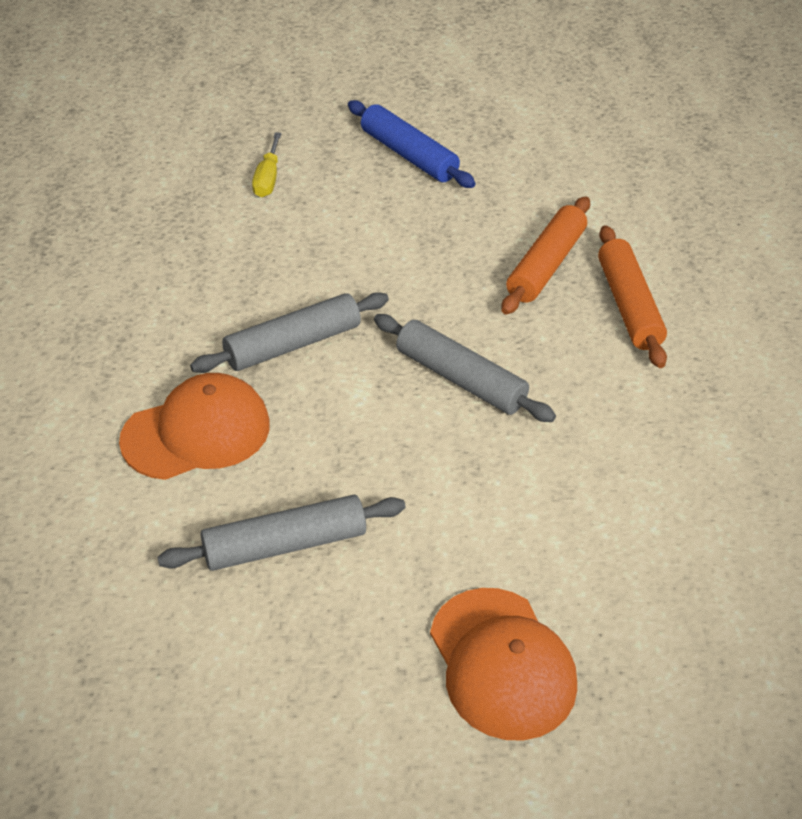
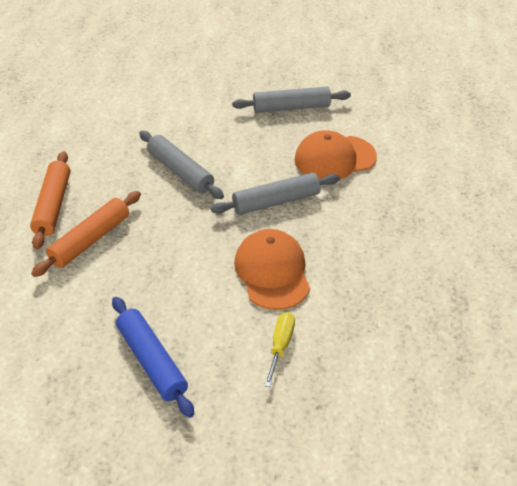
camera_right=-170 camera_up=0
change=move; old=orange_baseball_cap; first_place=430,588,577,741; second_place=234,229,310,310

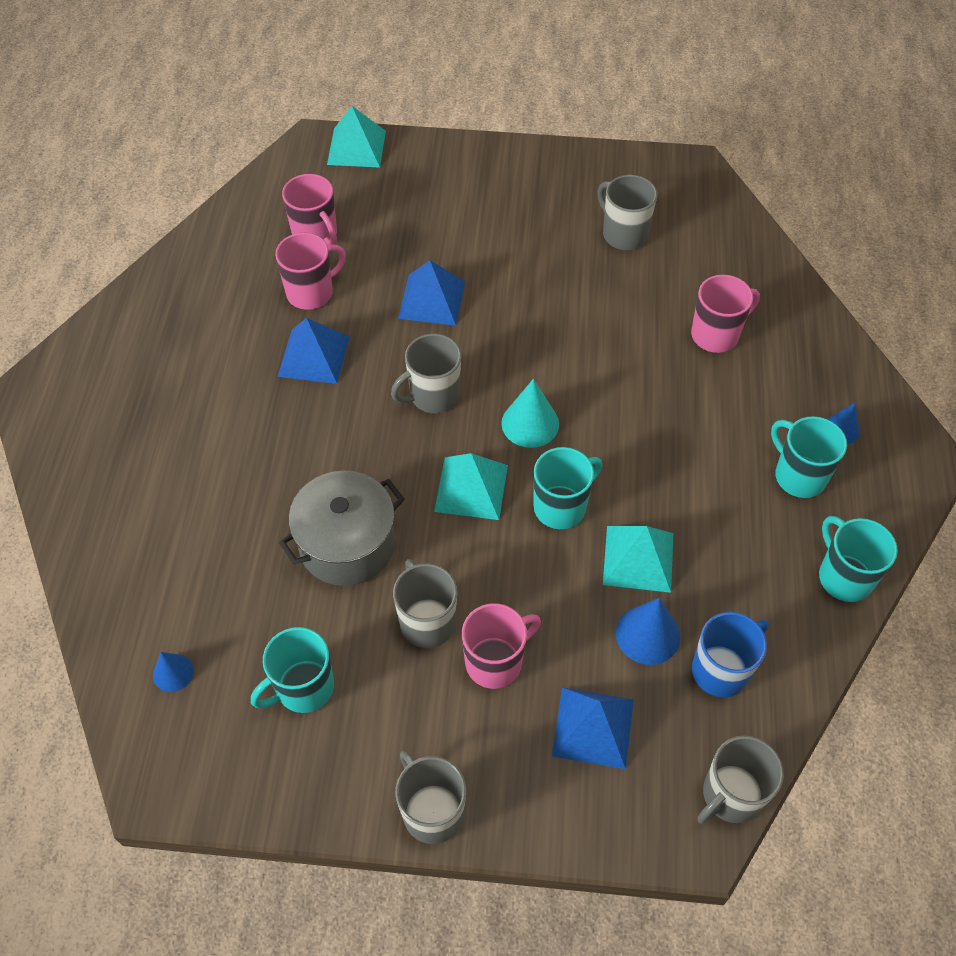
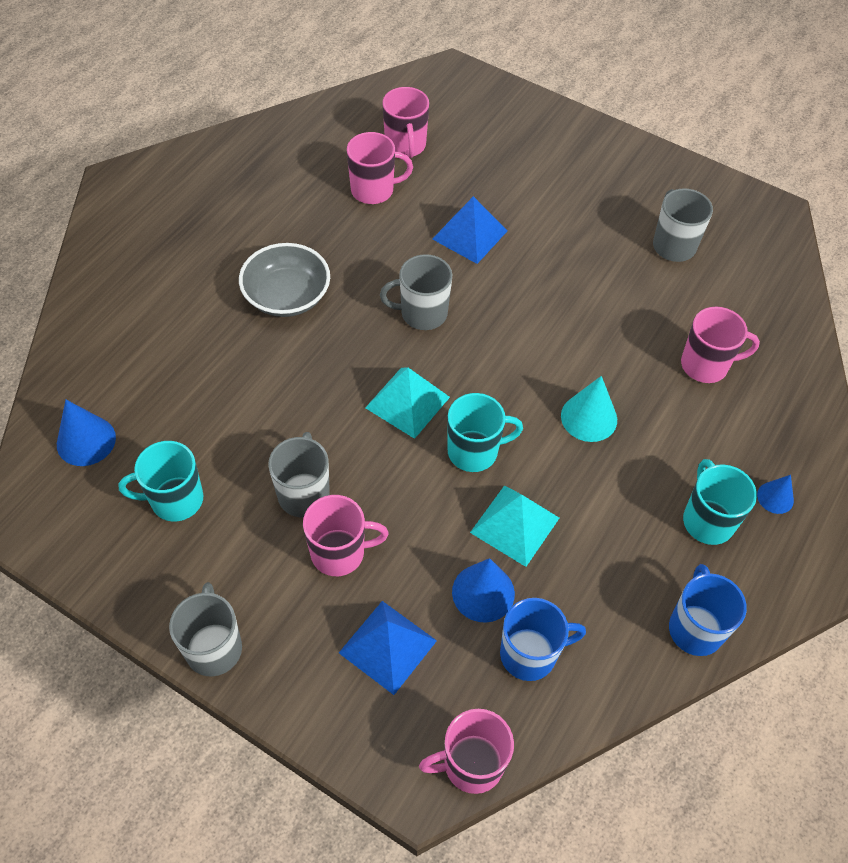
camera_right=25 camera_up=0
change=resize; old=blue_cone; first_place=153,652,194,692; second_place=57,400,116,466; factor=1.63
change=delete; old=blue_solid_pyramid; first_place=278,318,350,384
change=delete; old=gray_cooking_pot; first_place=279,471,404,586
change=delete; old=aqua_solid_pyramid; first_place=327,106,386,168
change=move; old=aqua_cone; first_place=501,379,559,448; second_place=561,376,617,442
change=recolor; old=gray_tea_mug; new=rosy_tea_mug; first_place=697,736,784,824; second_place=419,709,514,794
change=recolor; old=aqua_tea_mug; new=blue_tea_mug; first_place=819,516,898,602; second_place=669,564,747,656
change=insert; new=gray_bowl; second_place=239,243,330,317

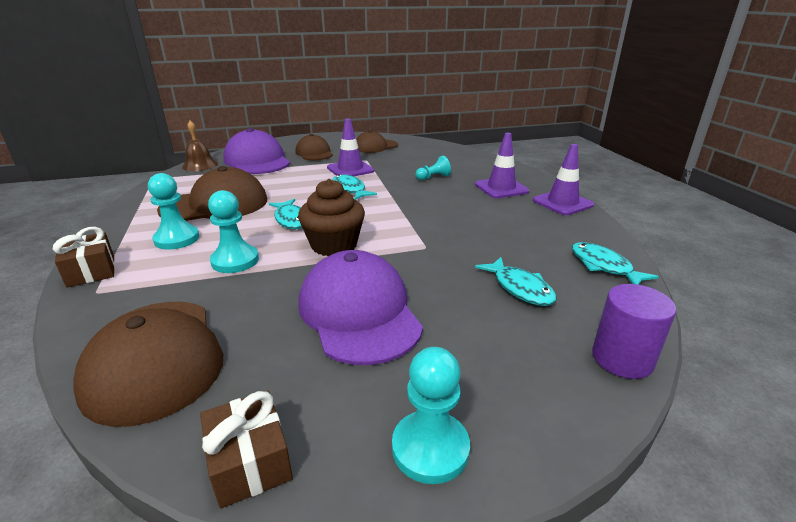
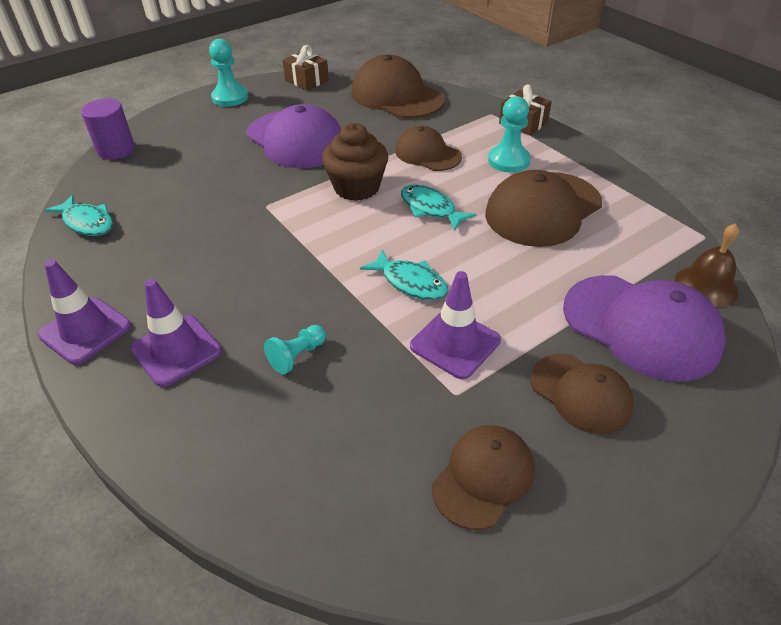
camera_right=160 camera_up=15
change=replace; old=aqua_game_pawn; new=brown_baseball_cap; first_place=208,190,259,273; second_place=395,126,462,171
change=delete; old=aqua_fish; first_place=475,257,556,306

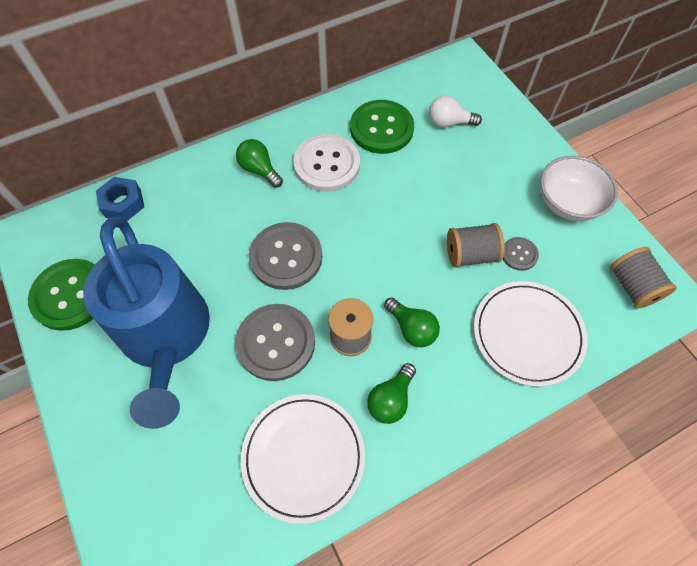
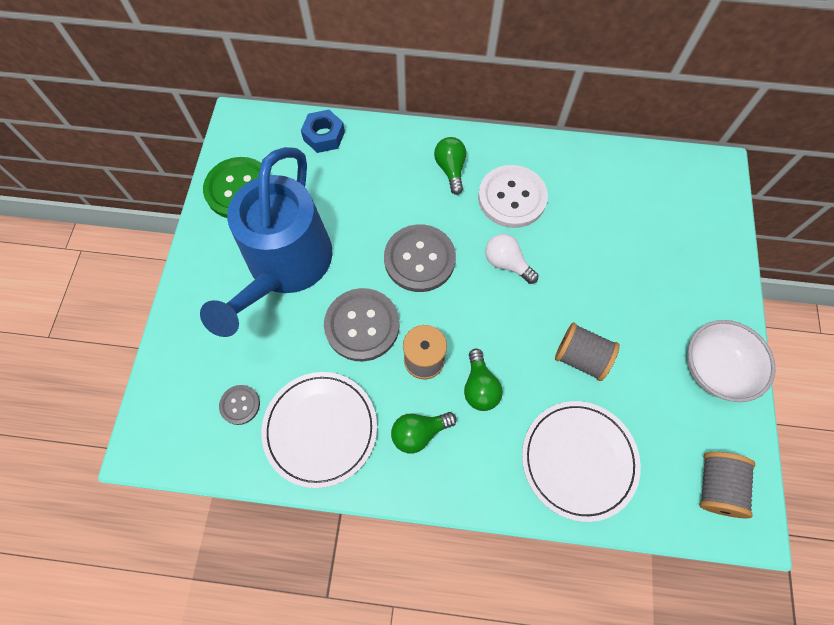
camera_right=35 camera_up=5
change=delete; old=emerald_button; first_place=350,100,414,154
change=move; old=pure_white_lightbulb; first_place=429,95,482,128; second_place=485,234,538,284
change=move; old=gray_button; first_place=503,237,539,271; second_place=219,385,260,425

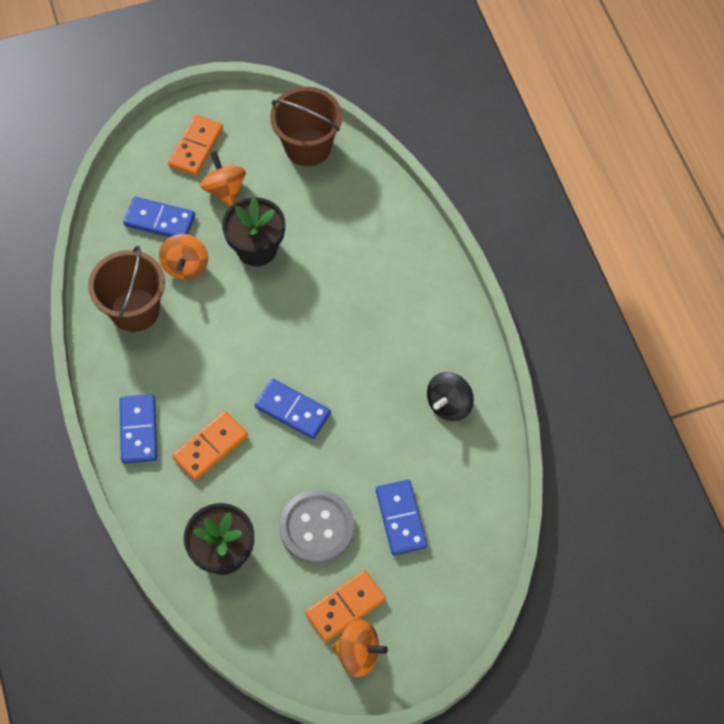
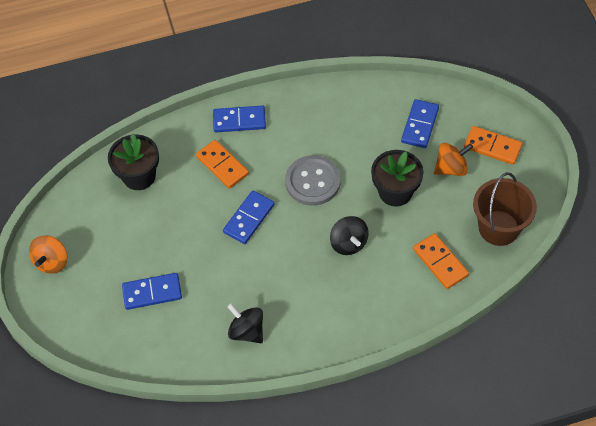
camera_right=95 camera_up=-5
change=delete; old=brown_sand_bucket; first_place=88,245,165,332
change=delete; old=orange_whirligig; first_place=159,234,208,279
change=move; old=gray_button; first_place=279,490,354,564; second_place=285,155,341,206
change=move; old=orange_domino; first_place=305,570,386,642; second_place=413,233,469,289
change=insert; new=ebony_whirligig; second_place=330,216,369,255

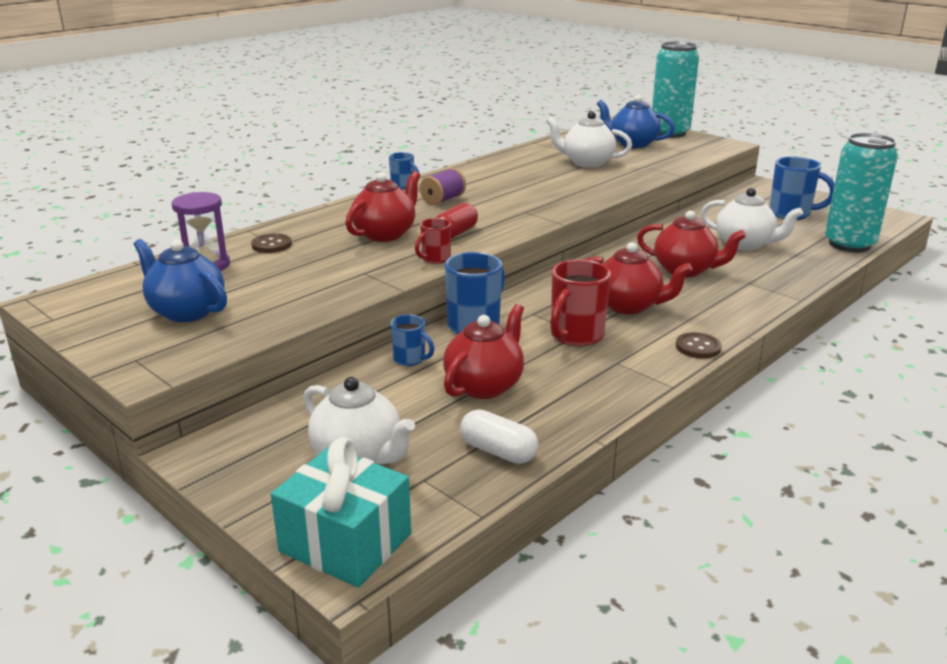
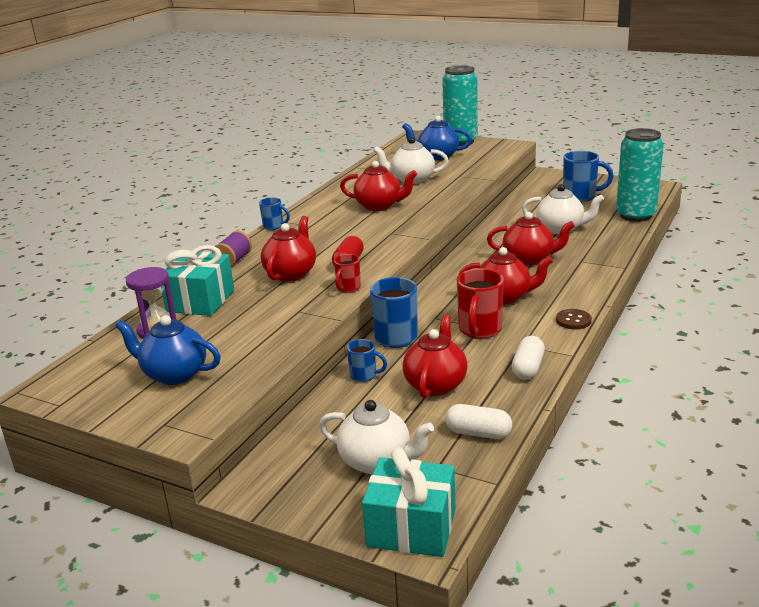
camera_right=-15 camera_up=0
change=replace; old=brown_button; new=aqua_present; first_place=251,233,292,253; second_place=162,245,234,316
change=move; old=violet_bobbin; first_place=420,168,466,206; second_place=212,231,252,267
change=insert; new=red_china_teapot; second_place=340,161,417,211
change=insert; new=pure_white_pill_shape; second_place=512,336,545,380

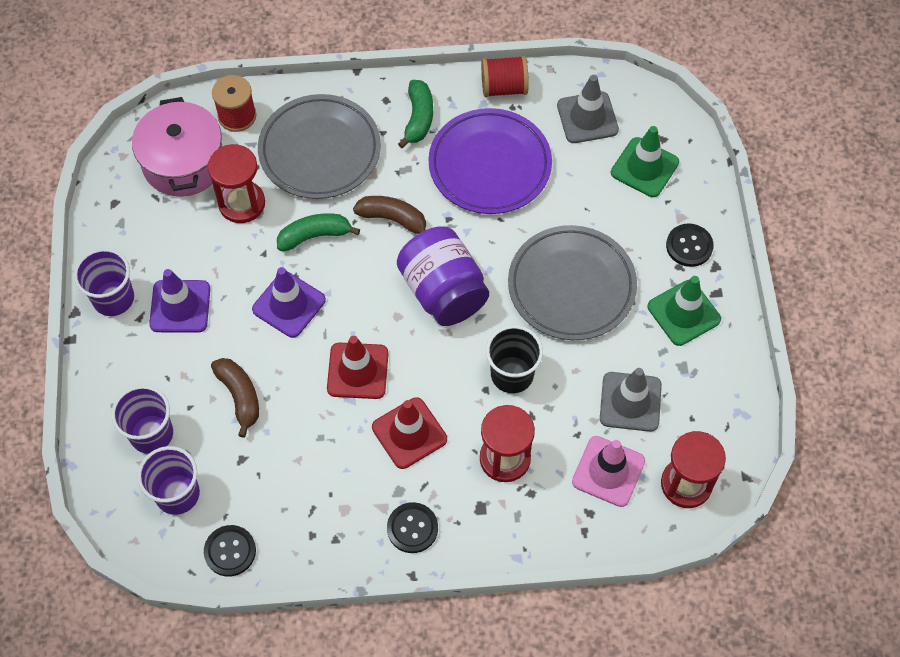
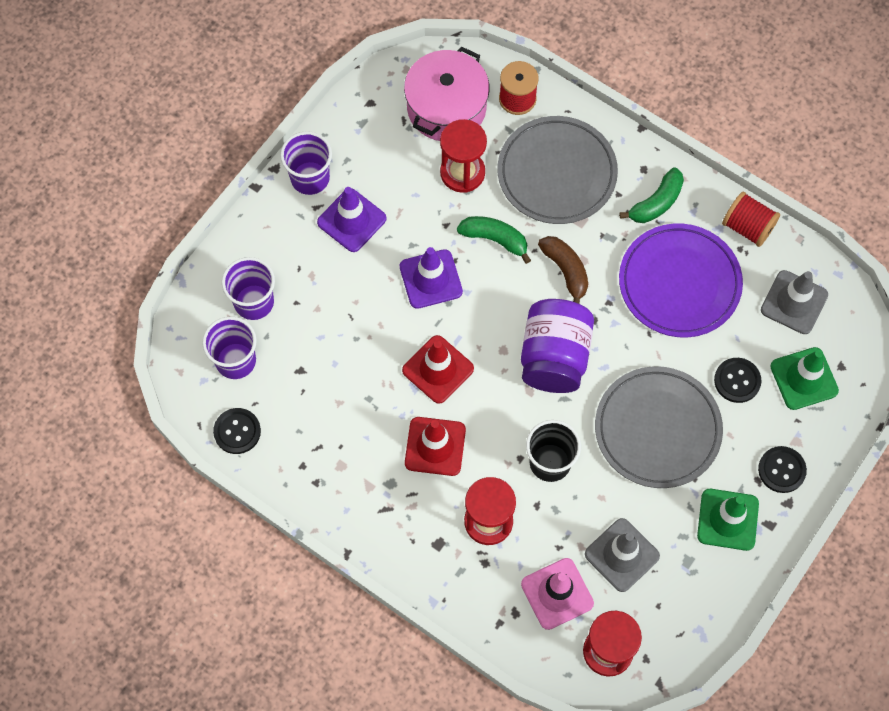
camera_right=40 camera_up=5
change=delete; old=brown_banana_fruit; first_place=211,358,259,438
change=move; old=ebony_button; first_place=387,502,438,553; second_place=714,358,761,403

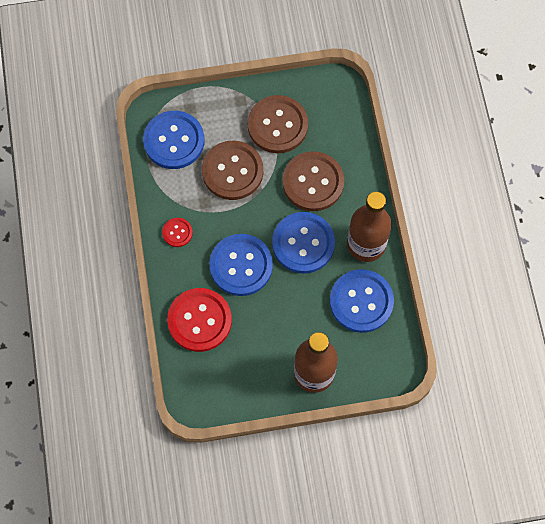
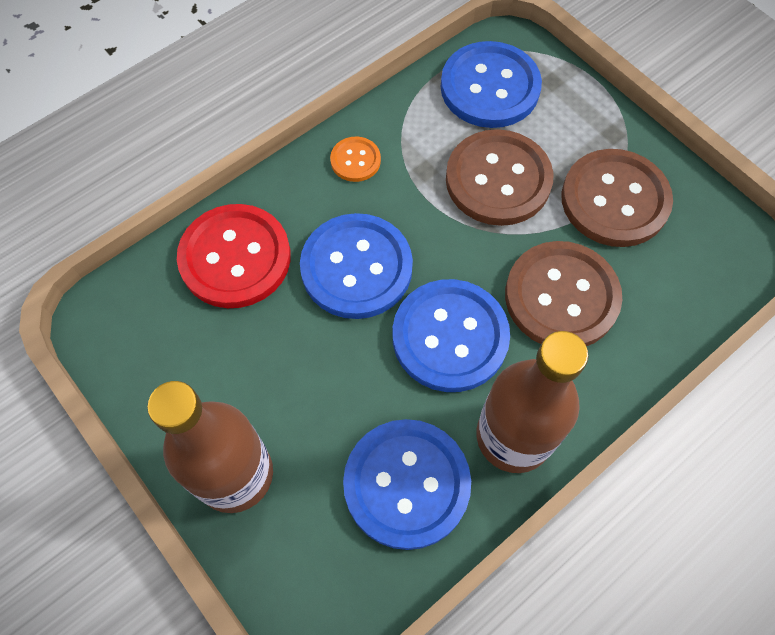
camera_right=60 camera_up=-5
change=recolor; old=red_button; new=orange_button; first_place=162,218,193,247; second_place=330,137,381,182

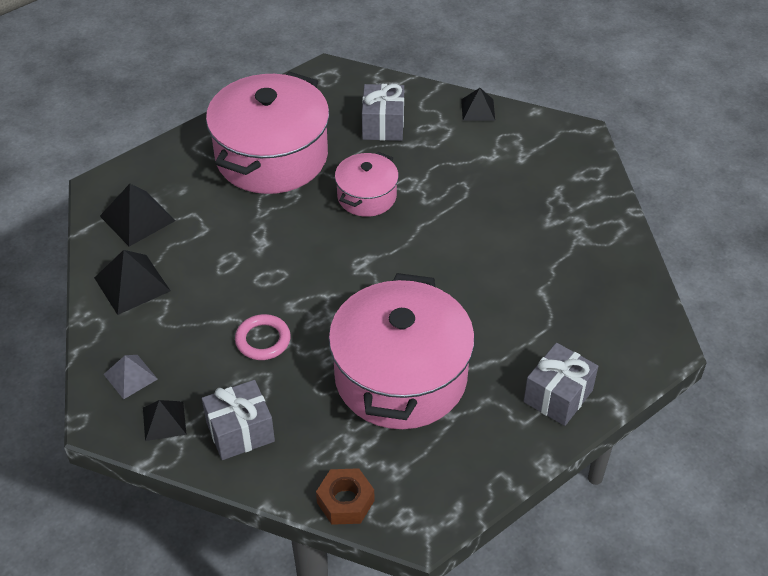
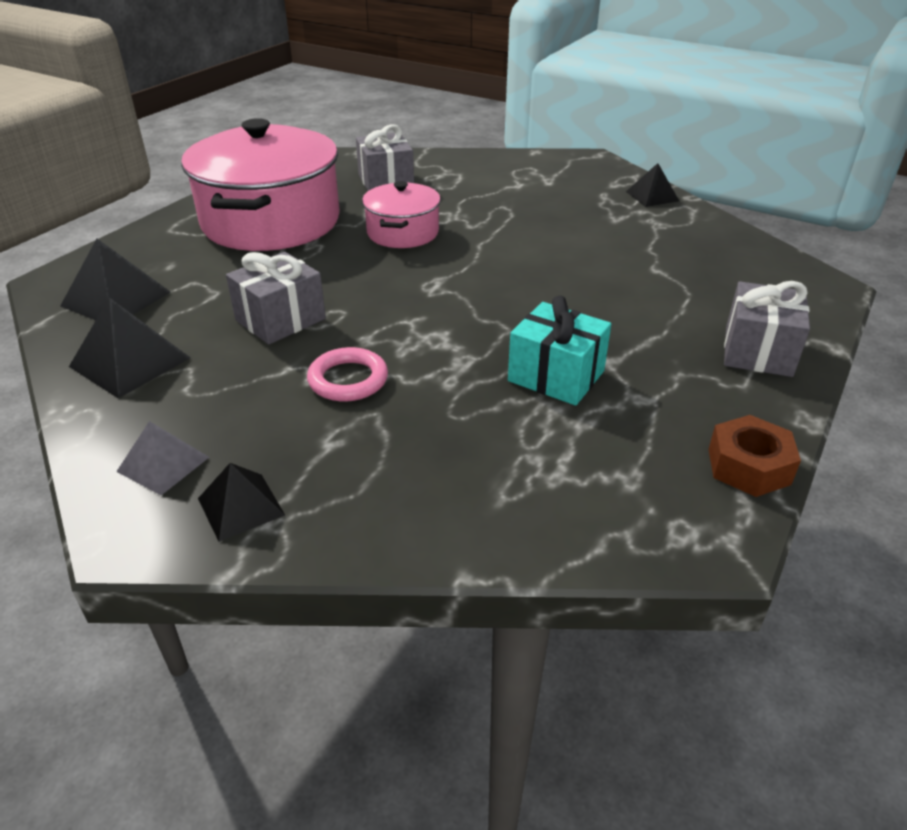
camera_right=-20 camera_up=-10
change=move; old=gray_present; first_place=202,380,275,460; second_place=226,252,326,345
change=move; old=brown_hex_nut; first_place=316,468,374,525; second_place=708,415,801,497
change=replace; old=rosy_cooking_pot; new=aqua_present; first_place=328,273,475,429; second_place=508,295,611,406
change=move; old=ebony_solid_pyramid; first_place=461,88,495,121; second_place=626,163,679,207

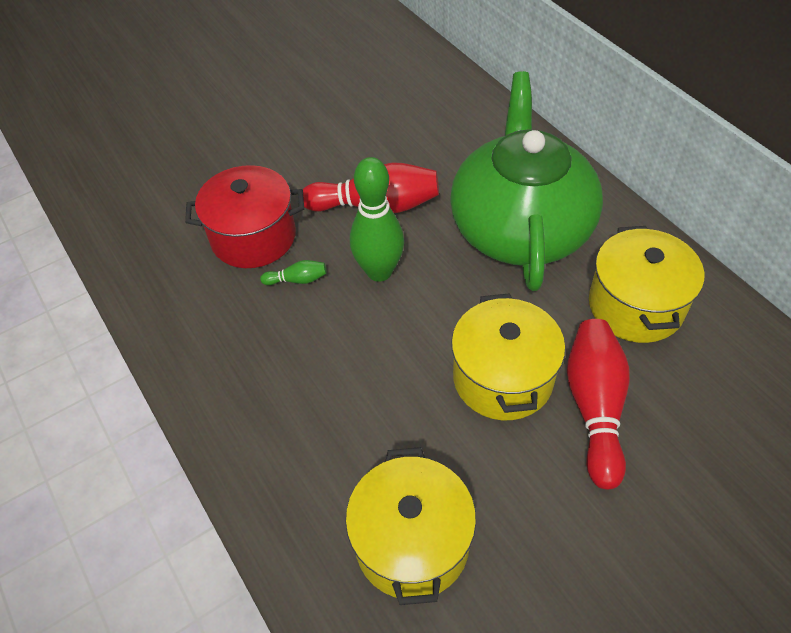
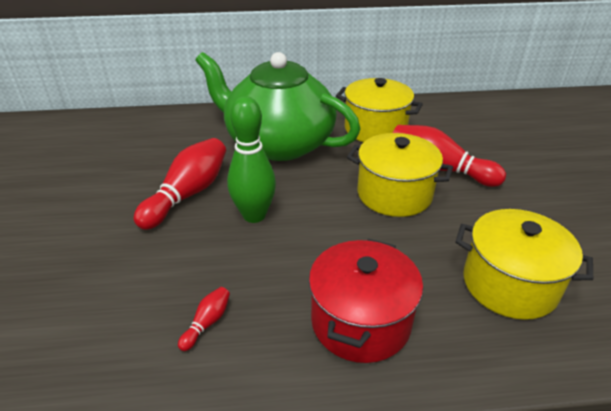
camera_right=-65 camera_up=-15
change=move; old=red_cooking_pot; first_place=185,165,304,268; second_place=309,239,423,363
change=delete; old=emerald_bowling_pin; first_place=260,260,327,285
change=insert; new=red_bowling_pin; second_place=178,287,230,351

